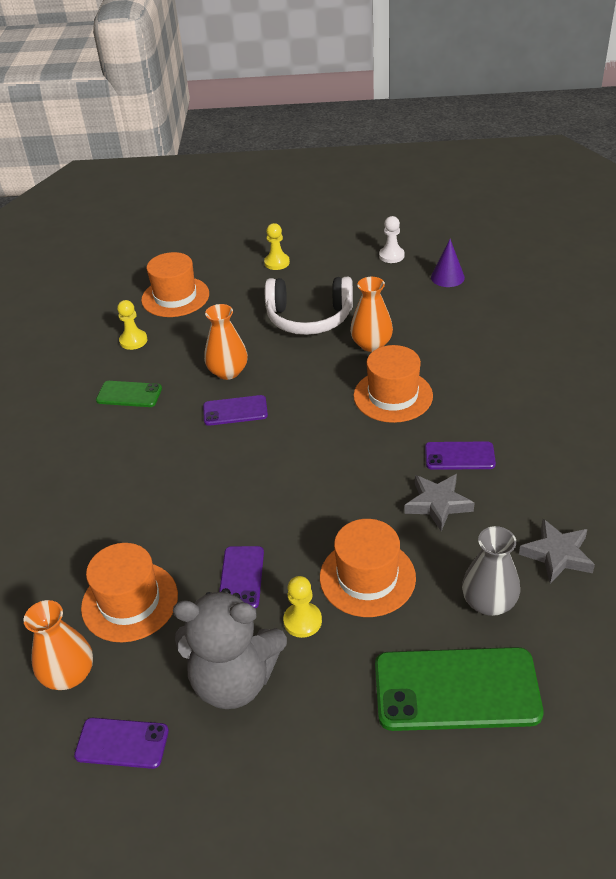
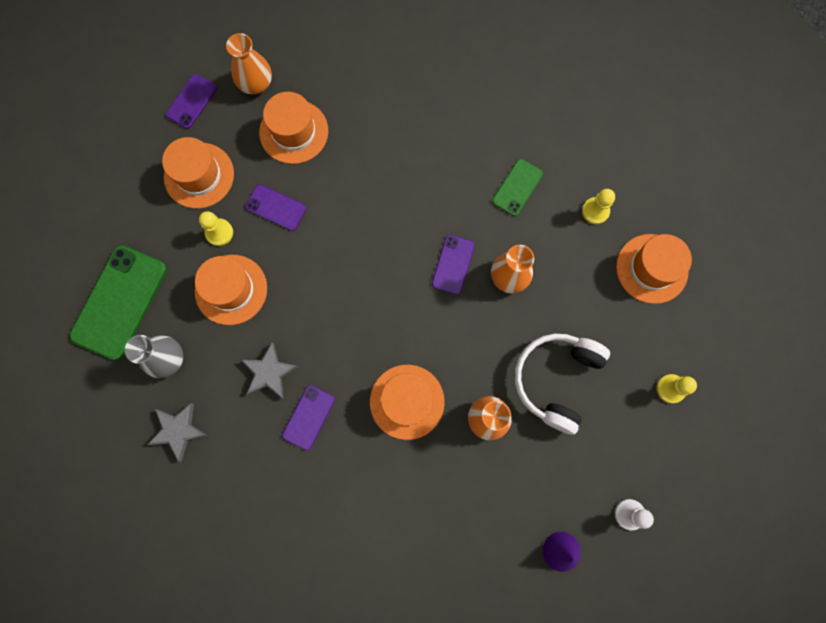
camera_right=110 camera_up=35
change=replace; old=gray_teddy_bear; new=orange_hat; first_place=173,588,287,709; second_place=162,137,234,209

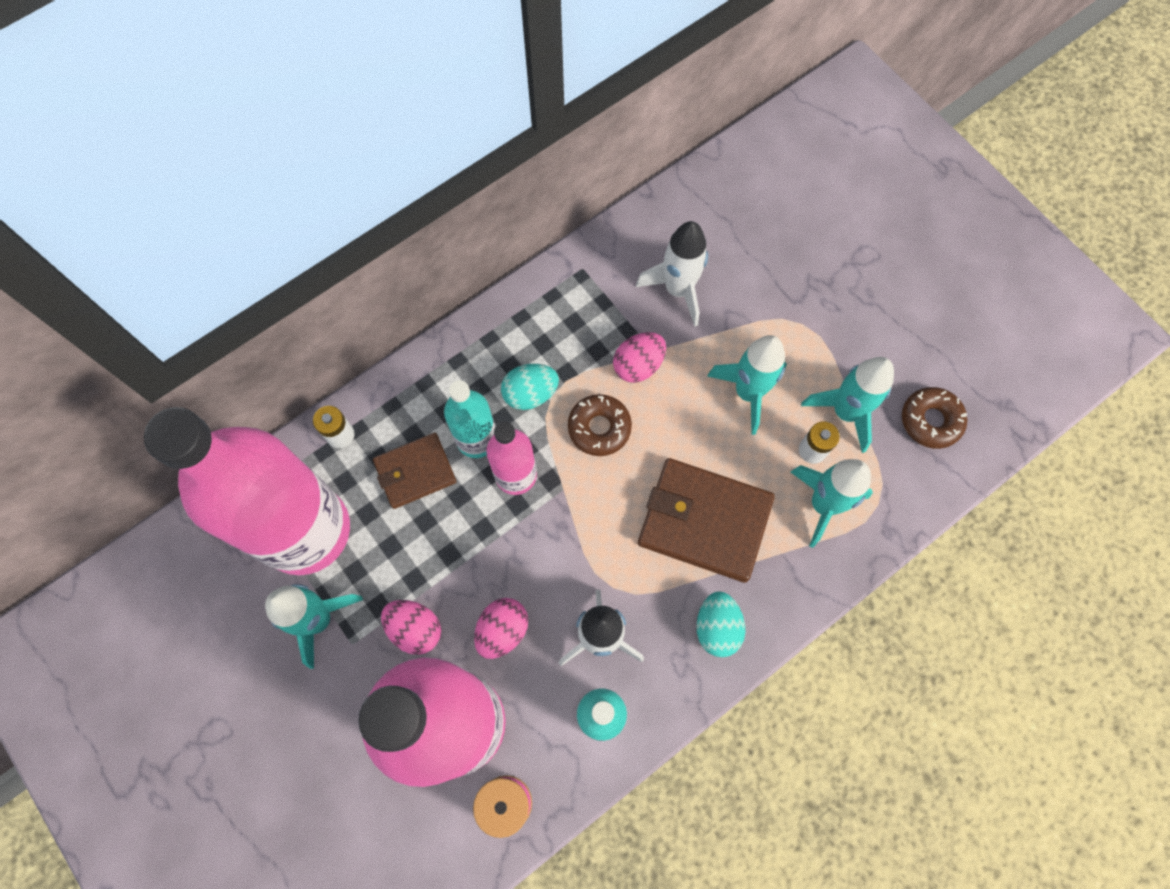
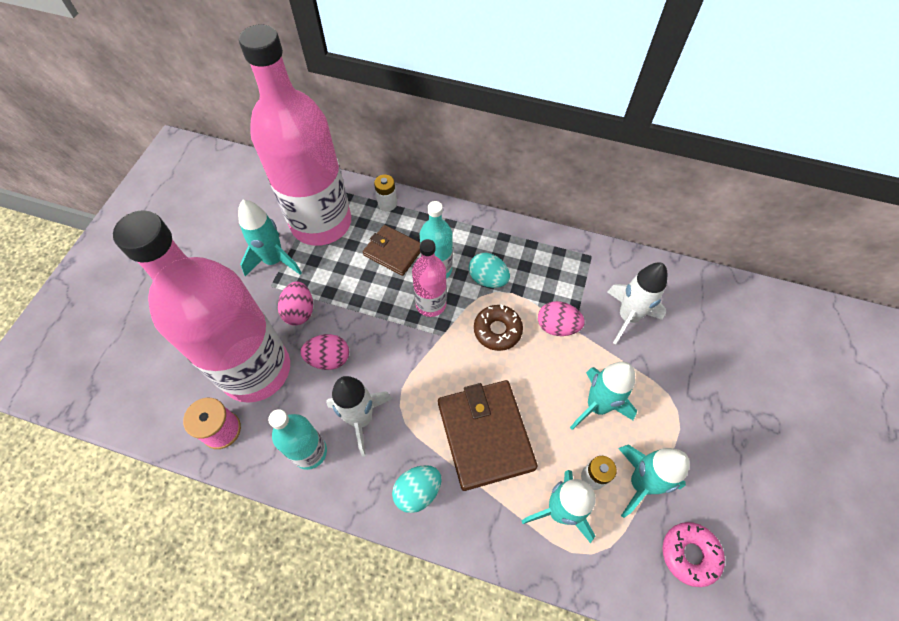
camera_right=55 camera_up=-10
change=recolor; old=brown_glazed_donut; new=rosy_glazed_donut; first_place=902,387,967,449; second_place=663,522,725,587

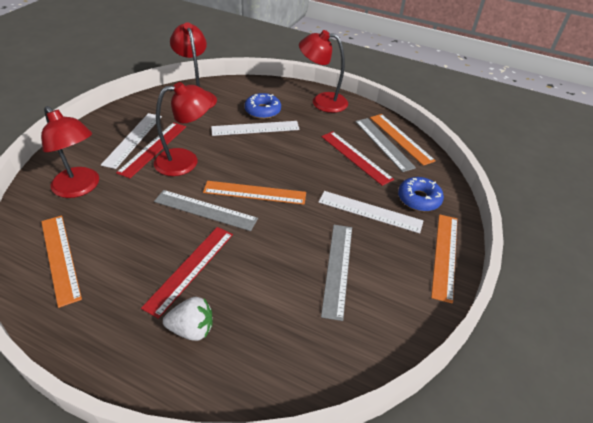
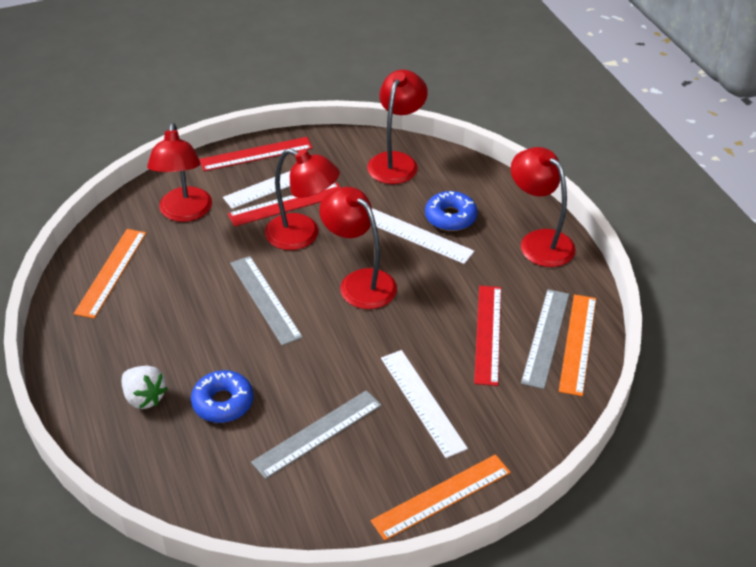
camera_right=45 camera_up=0
change=move; old=red_measuring_stick; first_place=141,227,233,319; second_place=199,137,313,171
change=delete; old=orange_measuring_stick; first_place=203,181,306,205
change=move; old=blue_glazed_donut; first_place=398,177,444,211; second_place=191,370,254,423
change=insert; new=red_lamp; second_place=319,187,397,309

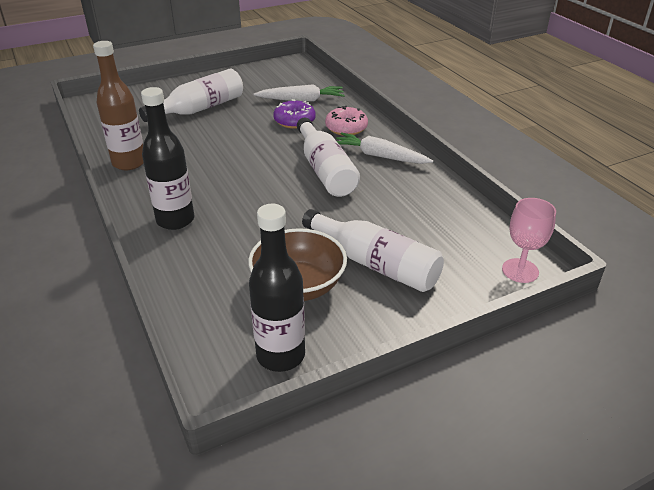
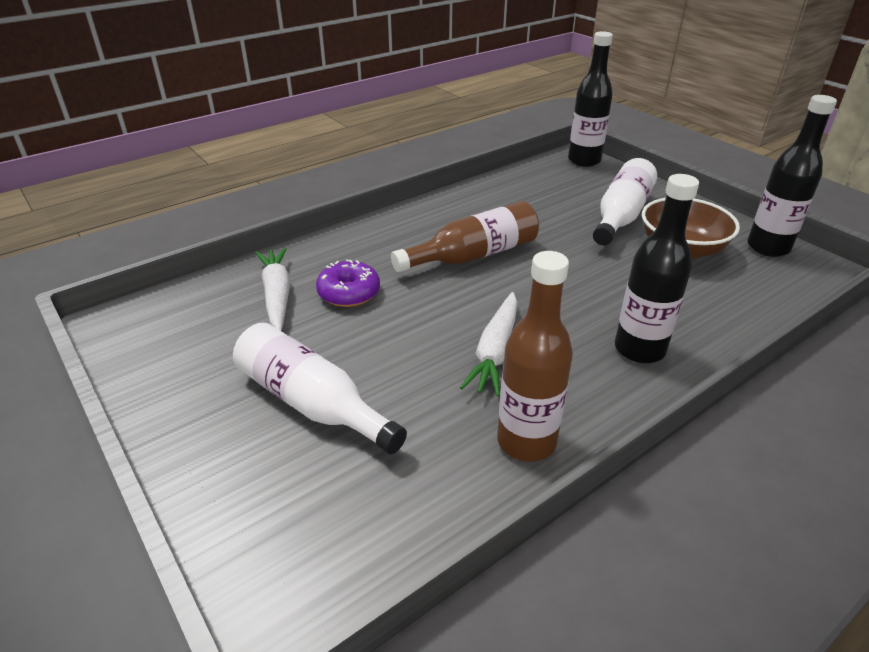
camera_right=-100 camera_up=0
change=recolor; old=pure_white_bottle; new=brown_bottle; first_place=297,118,360,197; second_place=391,201,539,272
change=delete; old=rosy_glazed_donut; first_place=325,106,368,136
change=move; old=pure_white_carrot; first_place=336,132,434,164; second_place=460,292,518,397
change=replace; old=rosy_wine_glass; new=ebony_bottle; first_place=502,198,556,283; second_place=568,31,613,167

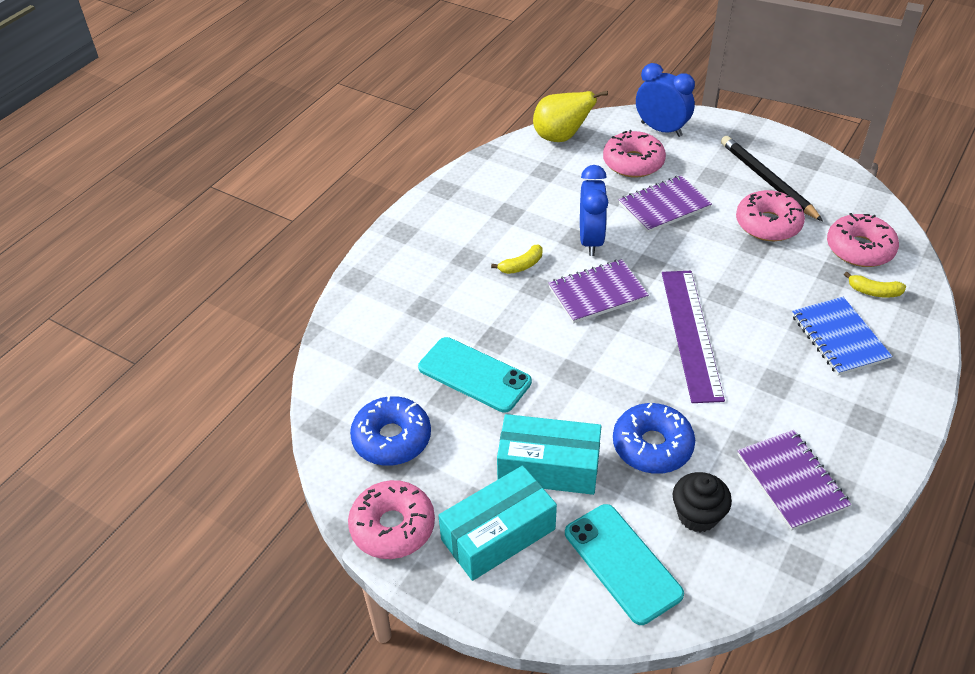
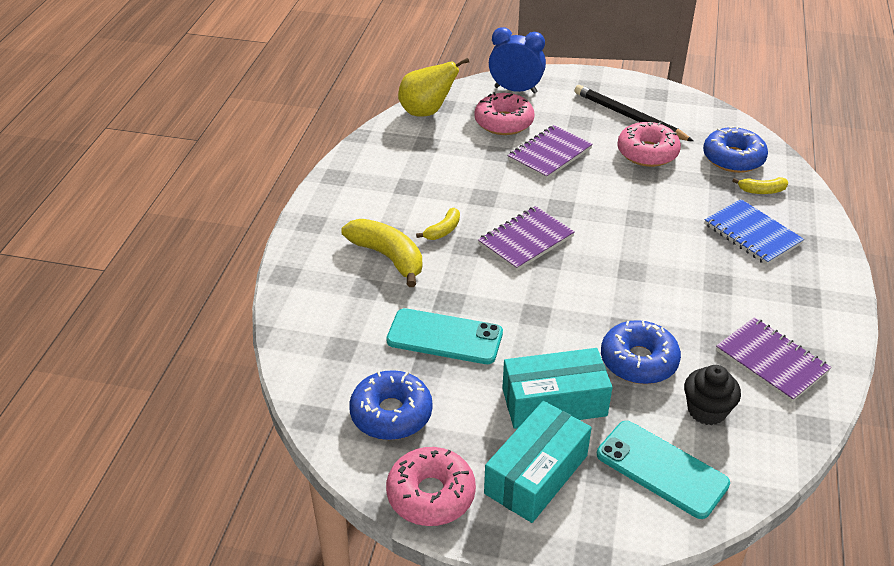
camera_right=-20 camera_up=-5
change=delete; old=blue_alarm_clock; first_place=580,165,608,256
change=delete; old=violet_measuring_stick; first_place=662,271,725,403
change=recolor; old=rosy_glazed_donut; new=blue_glazed_donut; first_place=827,213,899,267; second_place=703,126,768,173
change=insert; new=yellow_banana_fruit; second_place=342,219,422,287

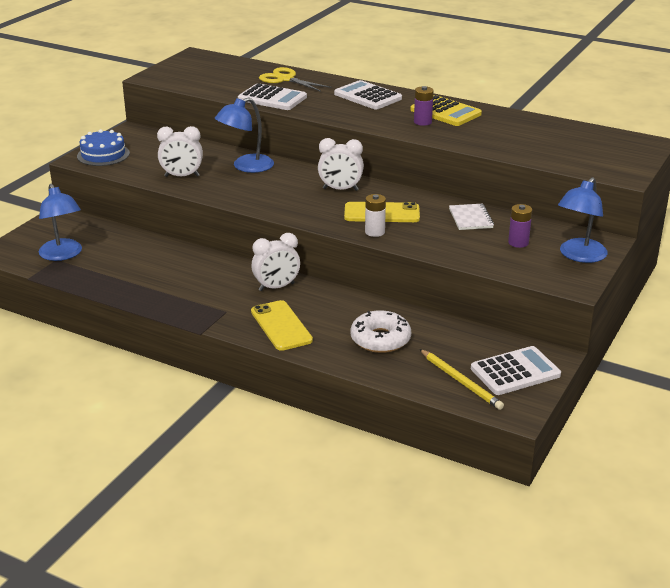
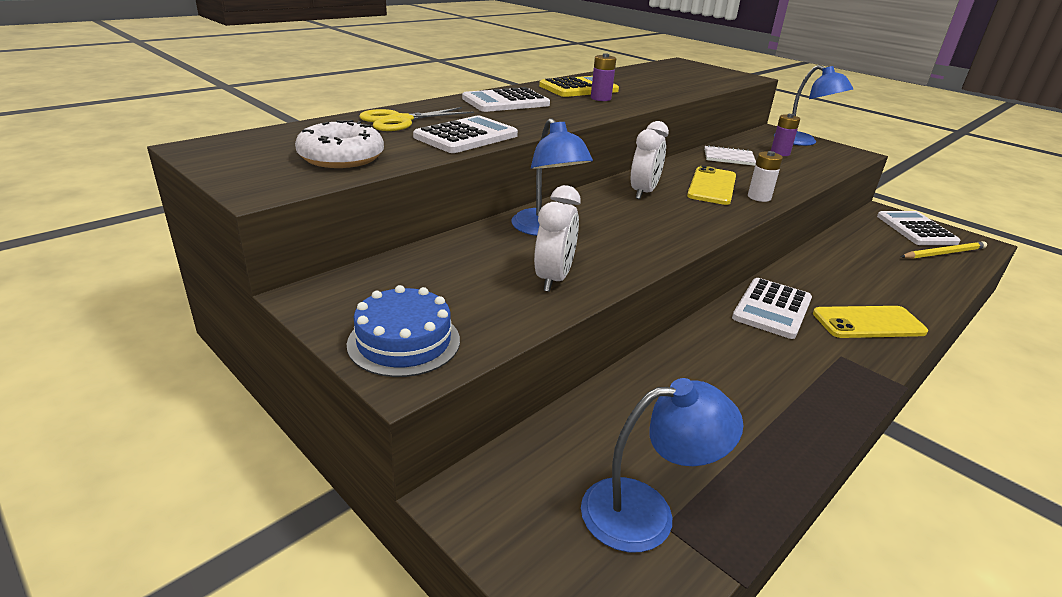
camera_right=-75 camera_up=0
change=replace; old=pure_white_alarm_clock; new=pure_white_pocket_calculator; first_place=251,233,300,291; second_place=732,278,812,339
change=move; old=pure_white_glazed_donut; first_place=350,310,411,353; second_place=295,120,384,168

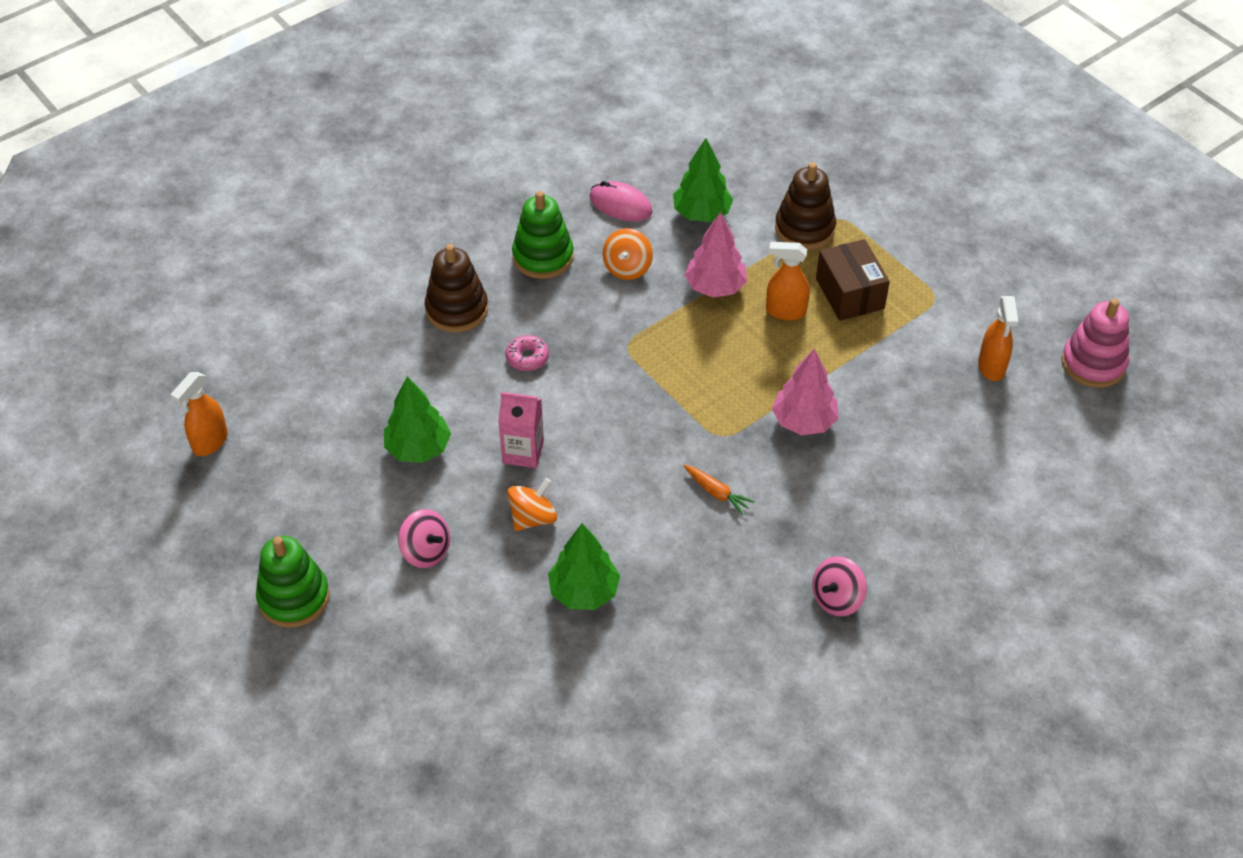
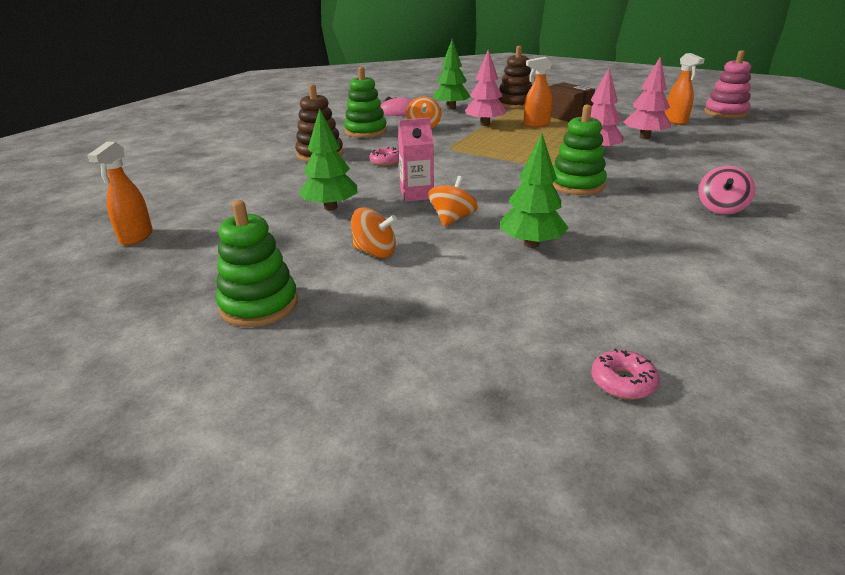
camera_right=-20 camera_up=-20
change=recolor; old=rosy_whirligig; new=orange_whirligig; first_place=398,509,450,568; second_place=351,207,397,258
change=replace; old=orange_carrot; new=emerald_stacking_rings; first_place=684,465,755,515; second_place=552,104,607,195
change=insert; new=rosy_glazed_donut; second_place=591,348,659,399
change=insert; new=rosy_toy_tree; second_place=624,57,671,139

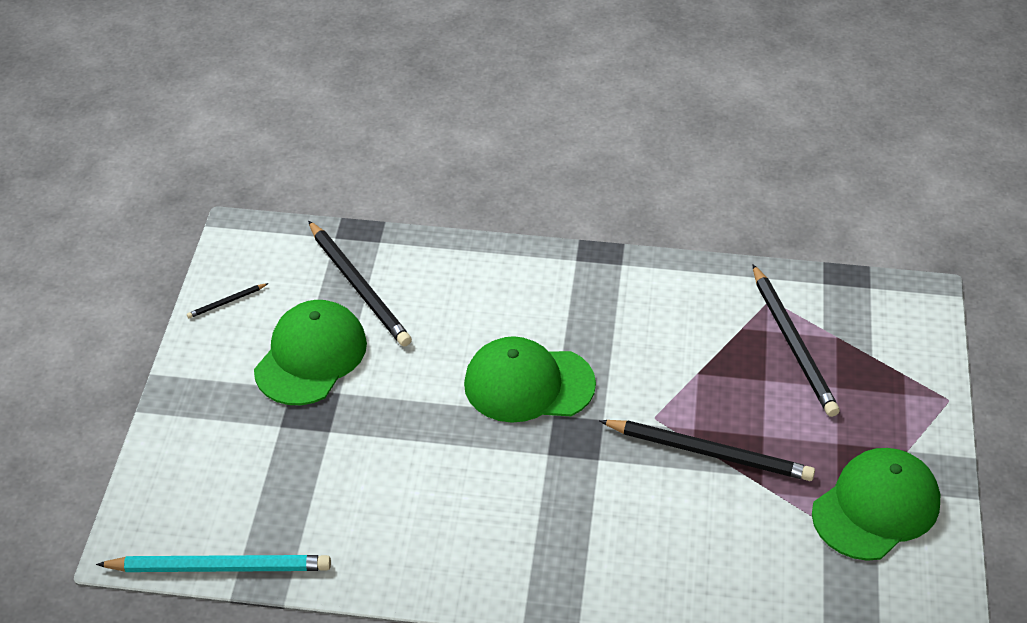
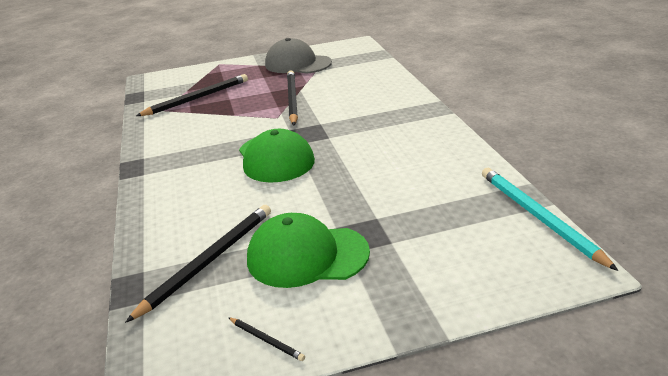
camera_right=-110 camera_up=-15
change=recolor; old=emerald_baseball_cap; new=gray_baseball_cap; first_place=812,448,940,561; second_place=265,38,332,74

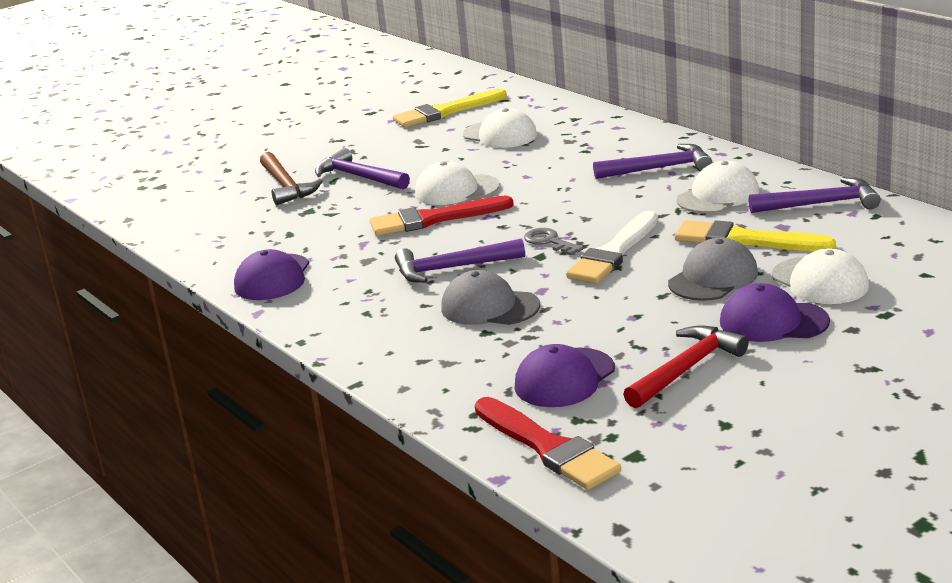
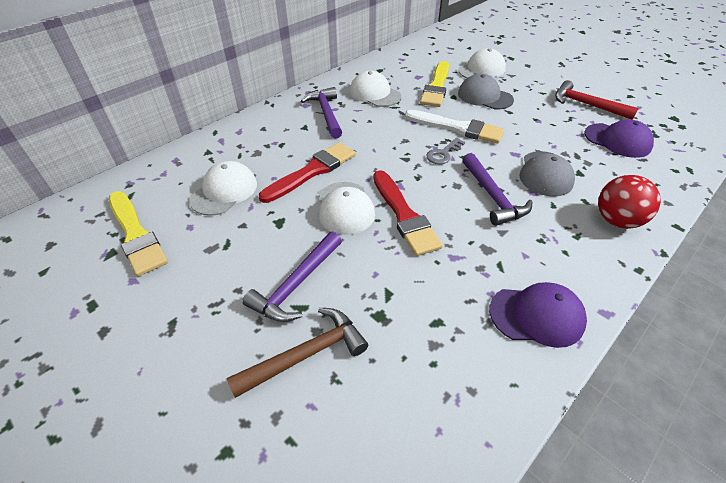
camera_right=-100 camera_up=20
change=move; old=red_paintbrush; first_place=475,397,621,490; second_place=259,142,356,203
change=delete; old=violet_baseball_cap; first_place=720,283,830,342
change=delete; old=violet_hammer; first_place=748,177,881,213
change=insert; new=red_sphere; second_place=598,175,661,229

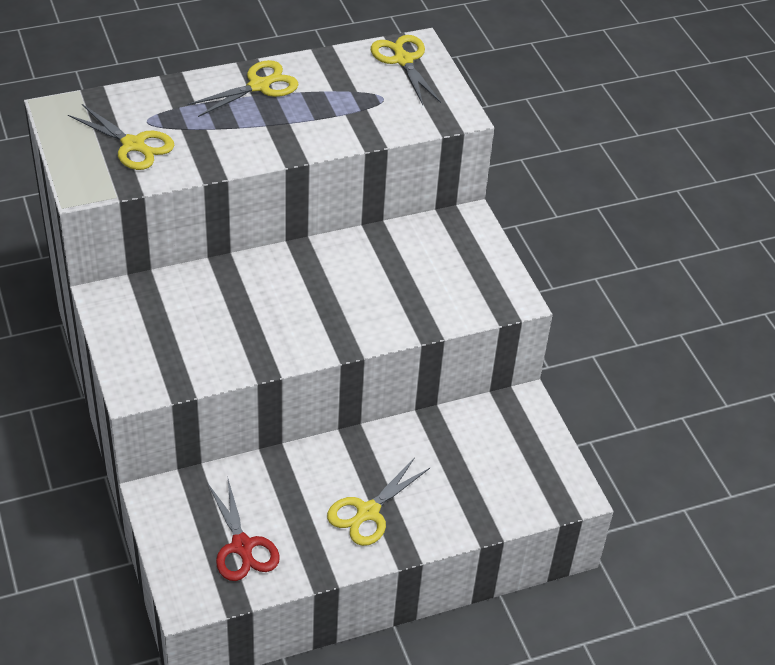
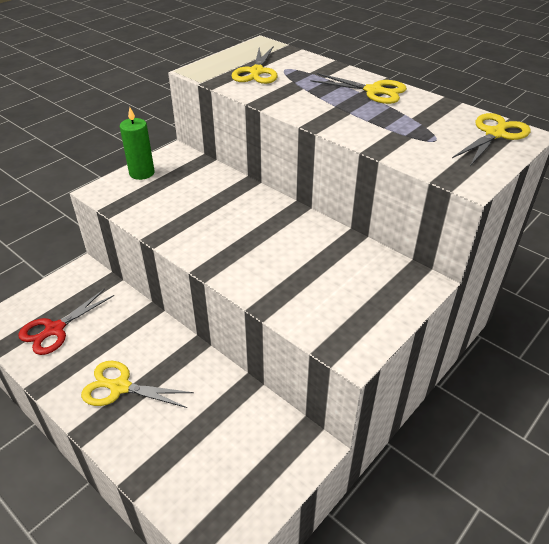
camera_right=65 camera_up=-5
change=insert; new=emerald_wax_candle; second_place=120,107,155,180

